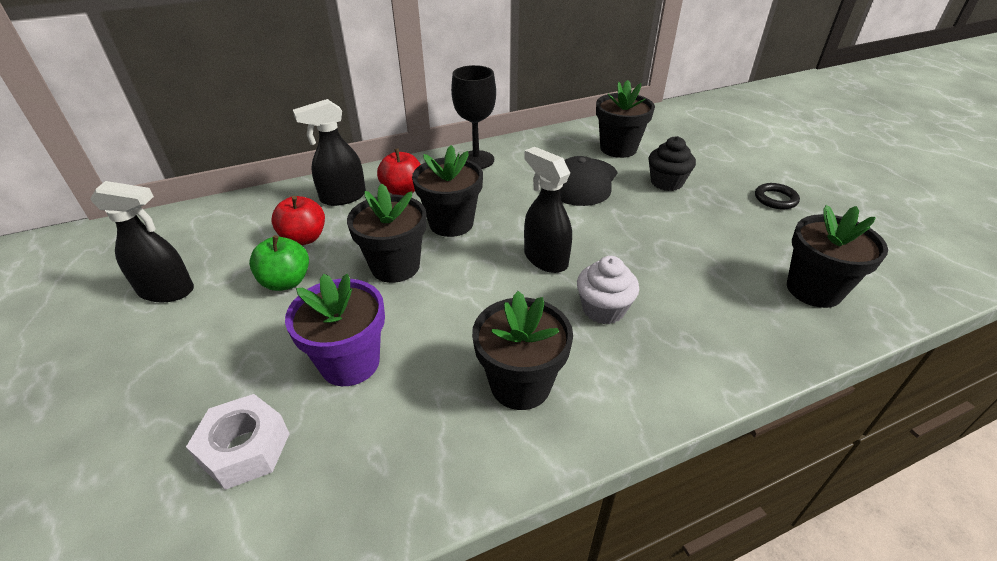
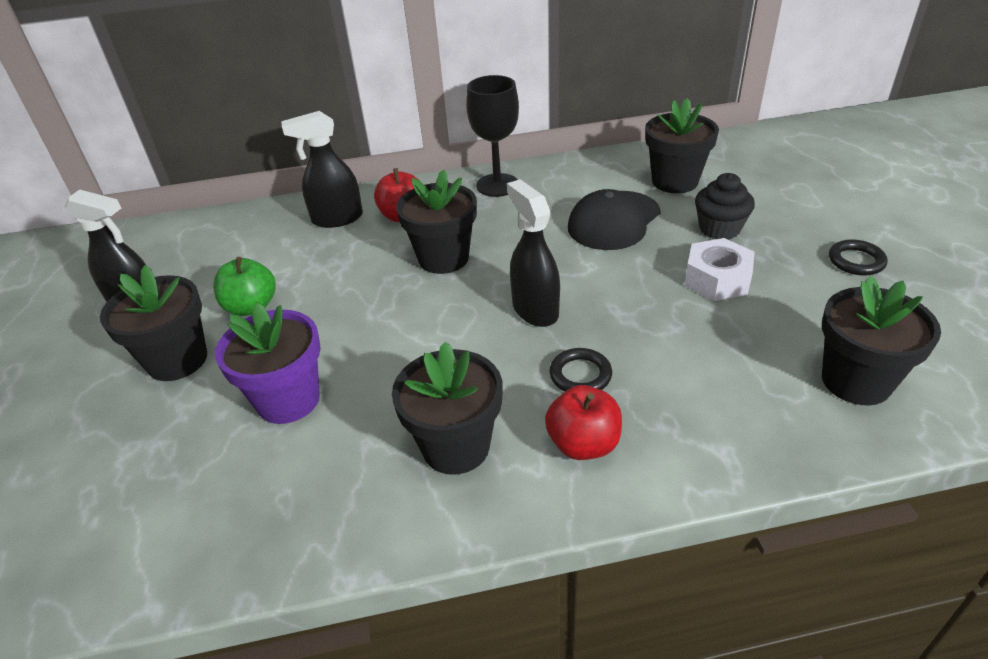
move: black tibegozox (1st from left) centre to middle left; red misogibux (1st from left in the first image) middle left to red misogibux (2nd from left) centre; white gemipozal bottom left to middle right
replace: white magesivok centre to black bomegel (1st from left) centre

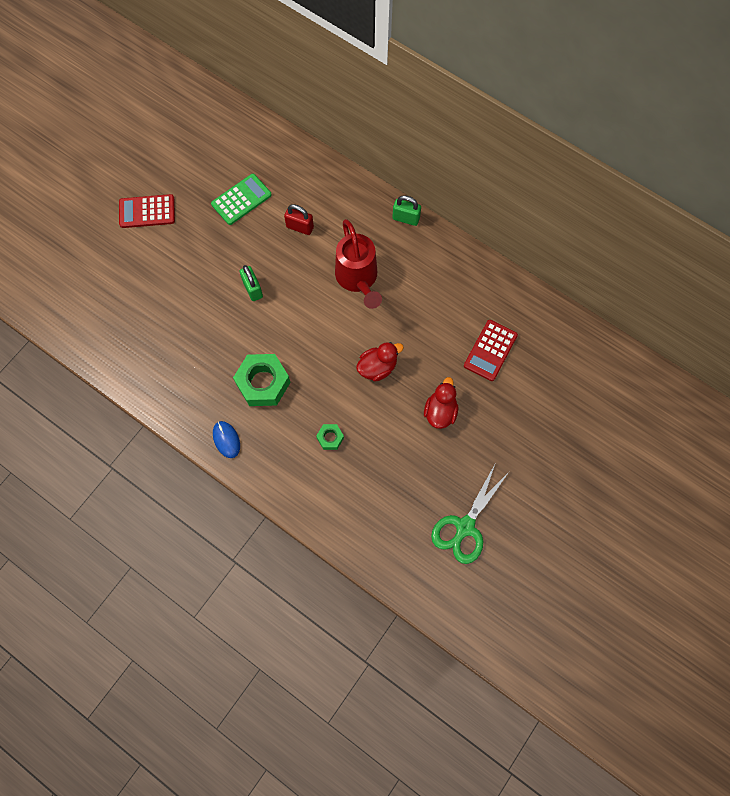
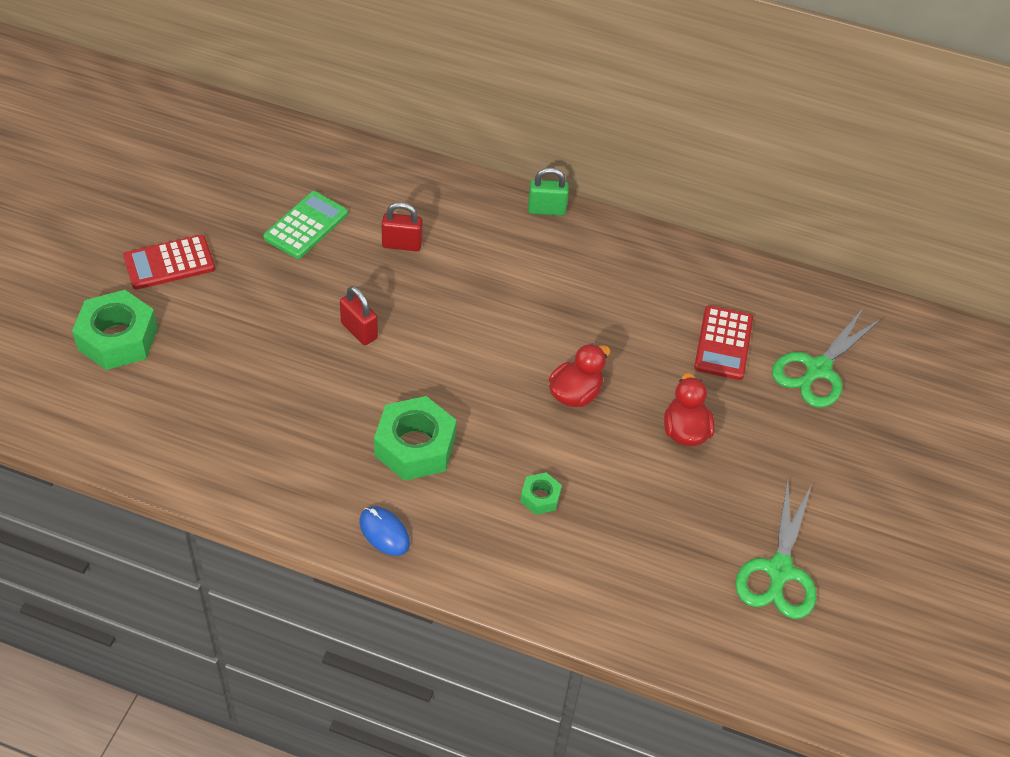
delete: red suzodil top centre
insert: green gemipozal (1st from left) middle left; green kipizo (2nd from left) middle right
recolor: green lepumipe (1st from left) centre to red lepumipe (1st from left) centre

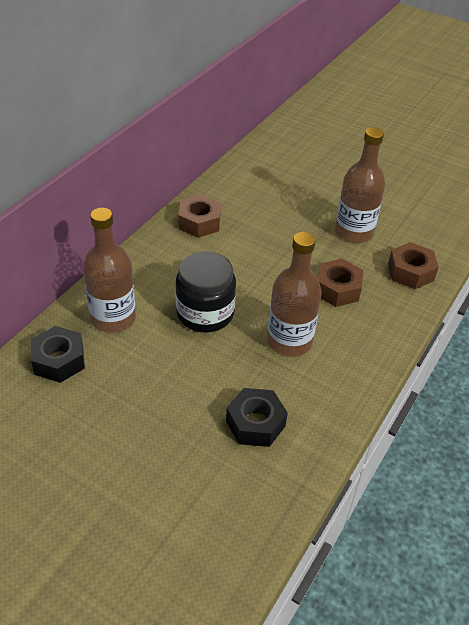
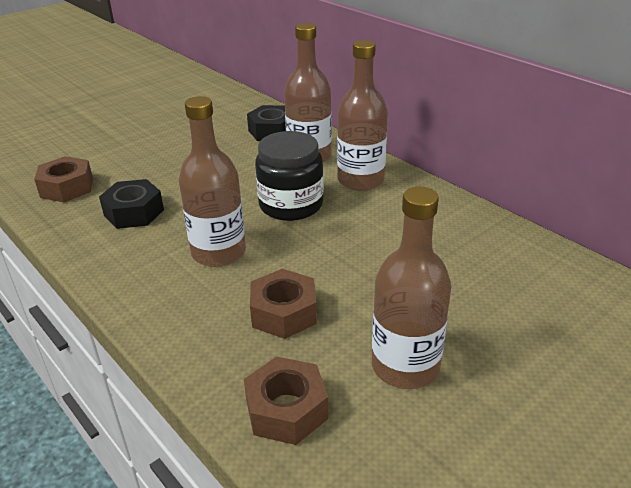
insert: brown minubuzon (3rd from left) top centre
move: brown gemipozal (1st from left) centre to middle left

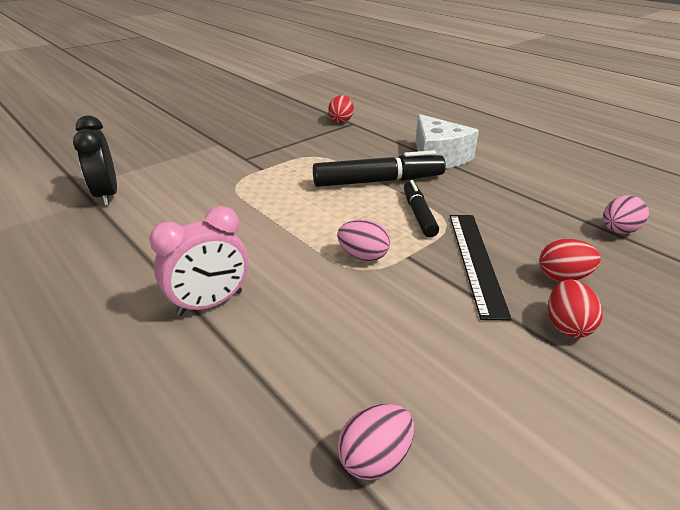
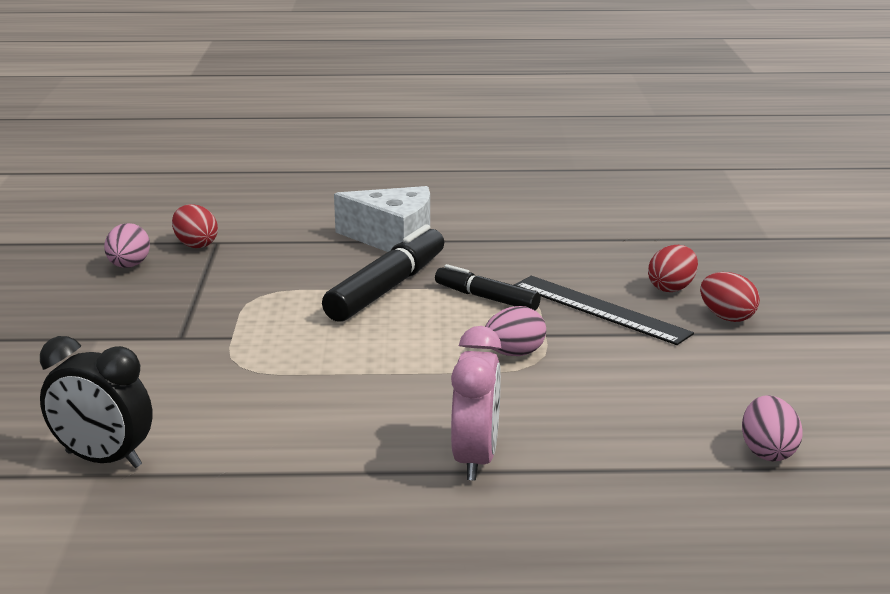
move: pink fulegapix (3rd from left in the first image) middle right to pink fulegapix (1st from left) middle left

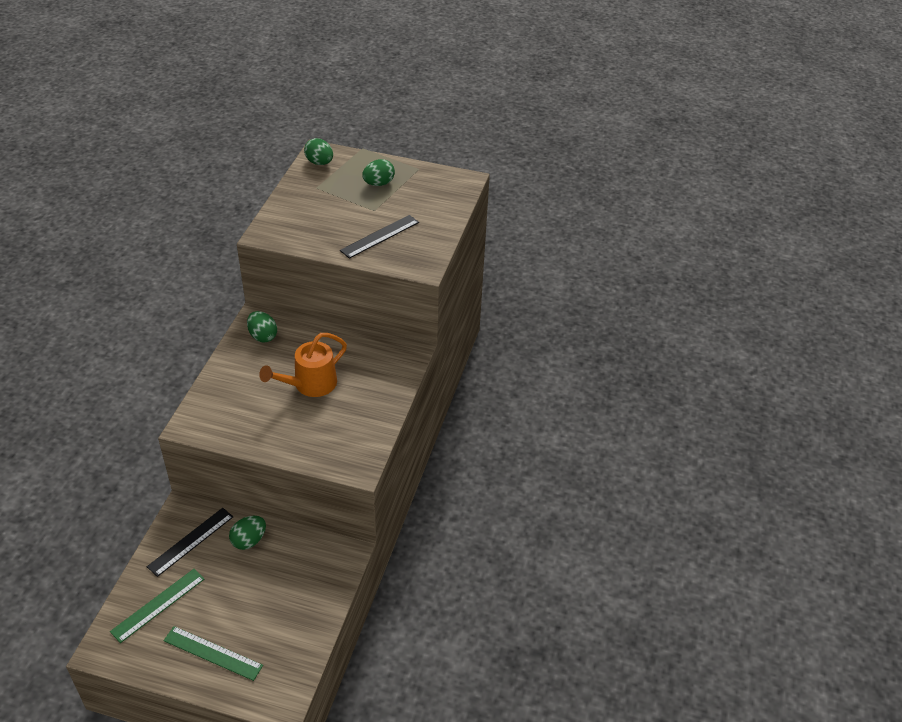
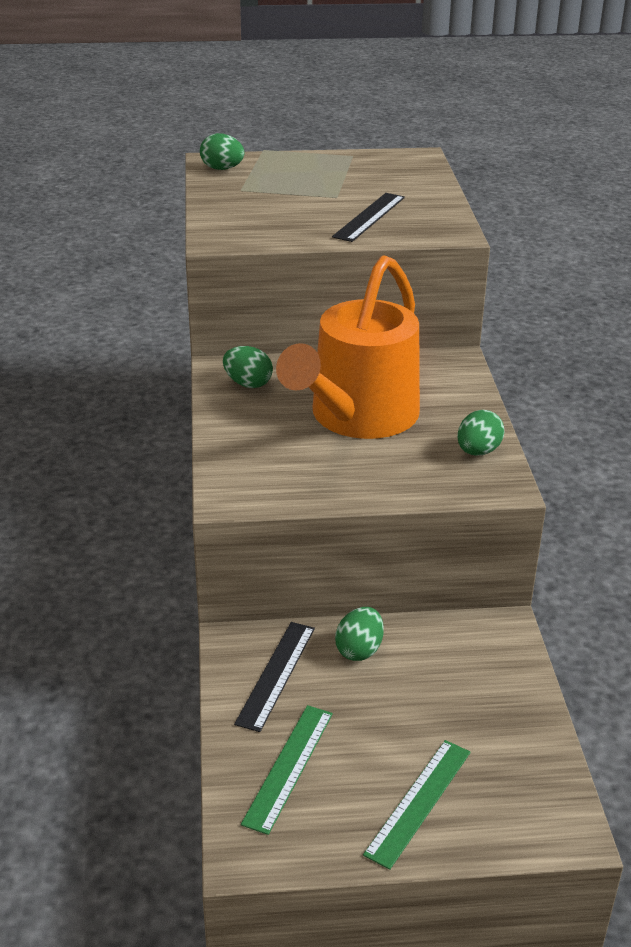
move: green fulegapix (4th from left) top centre to middle right
rotate: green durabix (2nd from left) bottom left = bottom centre 60 degrees counterclockwise
resize: orange suzodil centre = centre x1.75

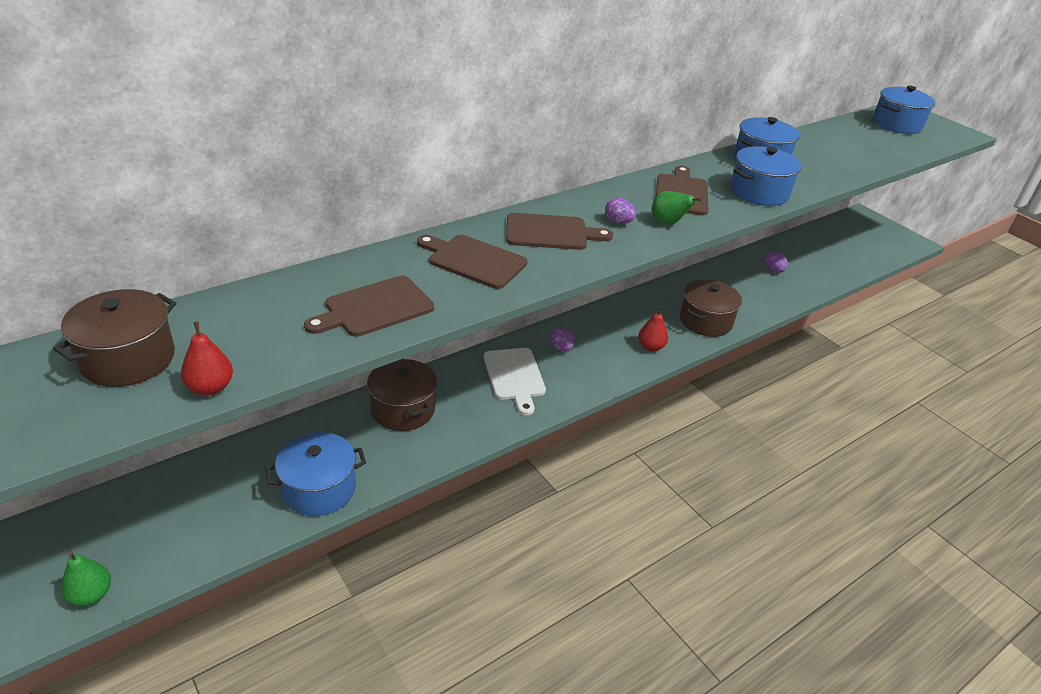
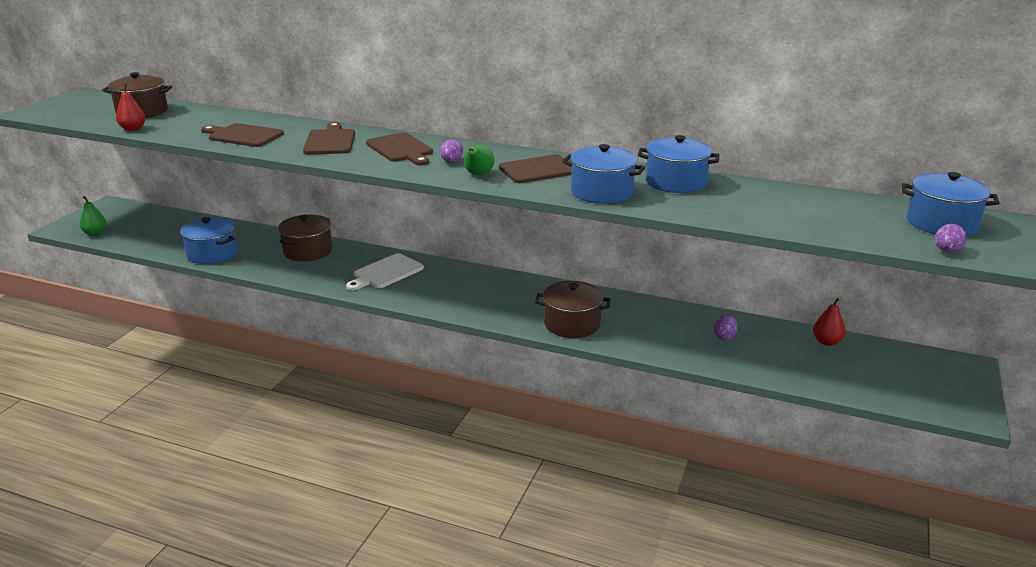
move: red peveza (2nd from left) centre to middle right; purple fulegapix (1st from left in the first image) centre to purple fulegapix (3rd from left) middle right

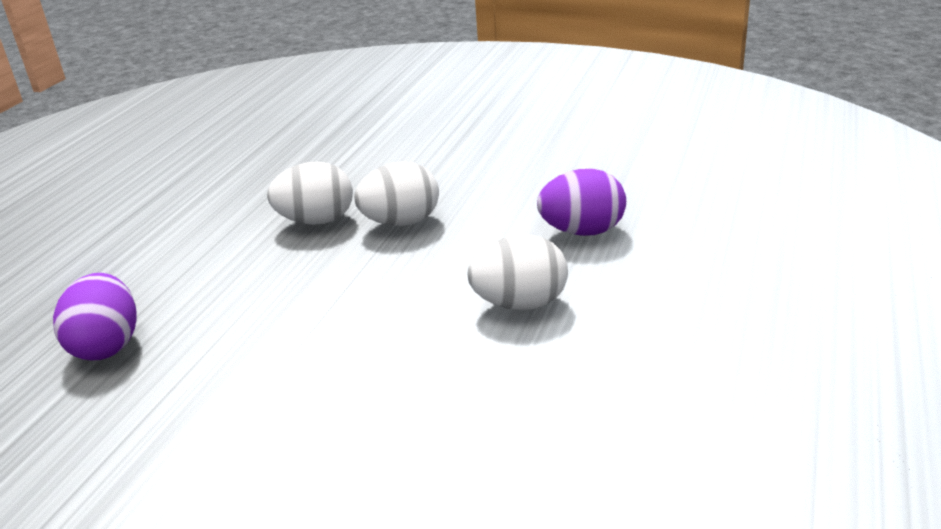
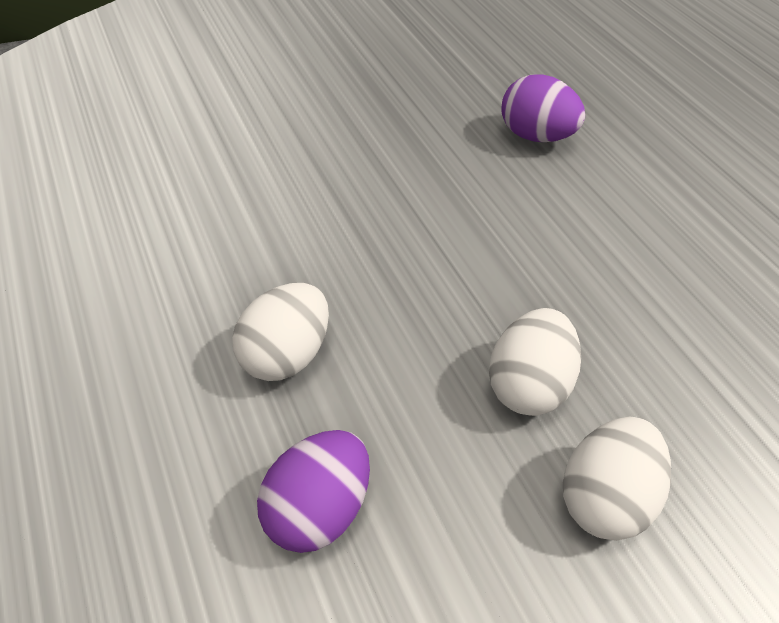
move: white fulegapix (1st from left in the first image) middle left to white fulegapix (3rd from left) bottom right

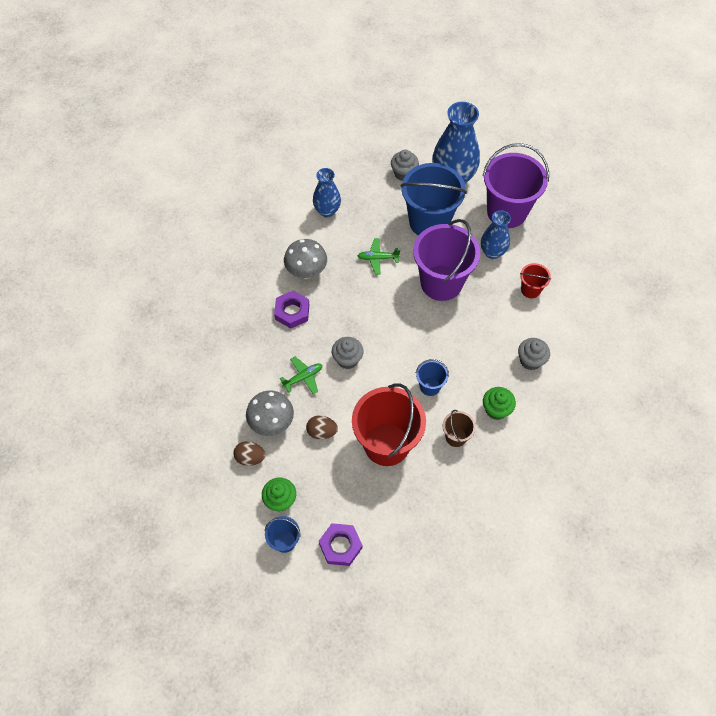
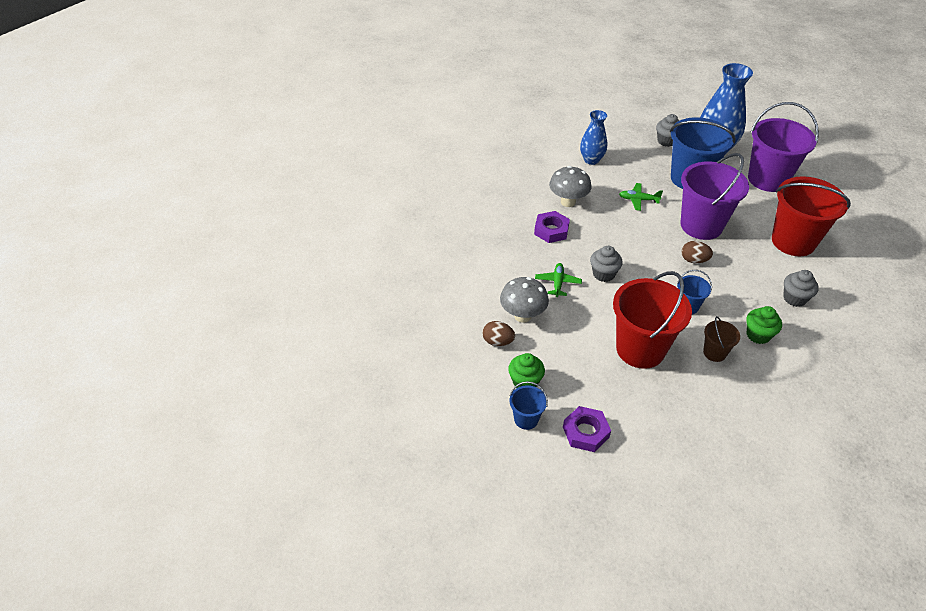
delete: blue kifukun (3rd from left) top right
move: brown fulegapix (2nd from left) centre to middle right
rotate: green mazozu (1st from left) centre = centre 60 degrees counterclockwise
resize: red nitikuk (2nd from left) middle right = middle right x2.15

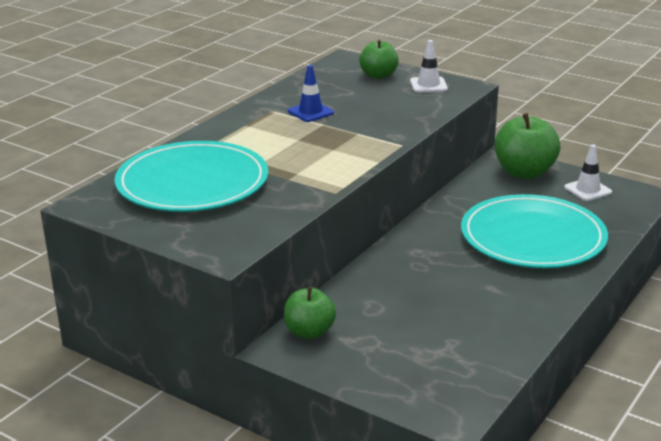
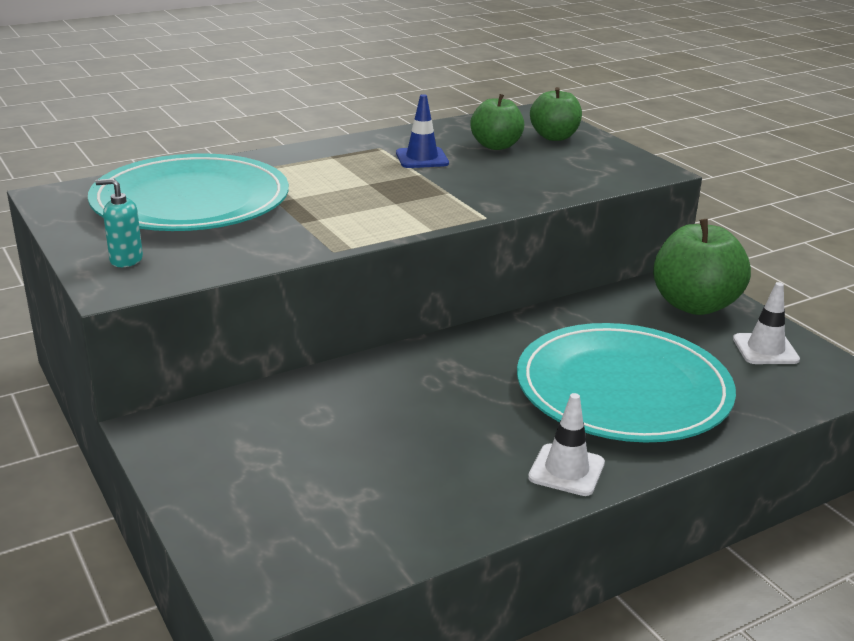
insert: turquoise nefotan middle left
move: green misogibux (1st from left) bottom centre to top centre; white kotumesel (1st from left) top centre to bottom centre

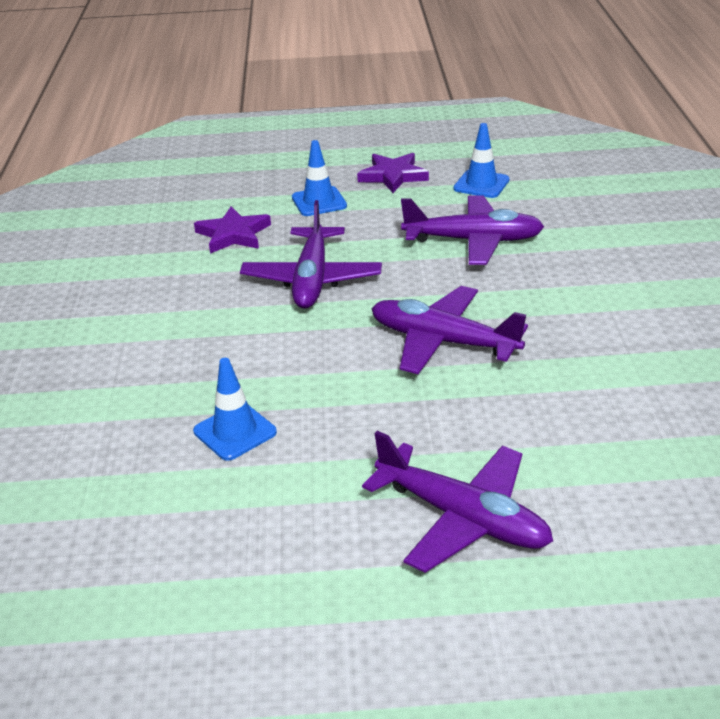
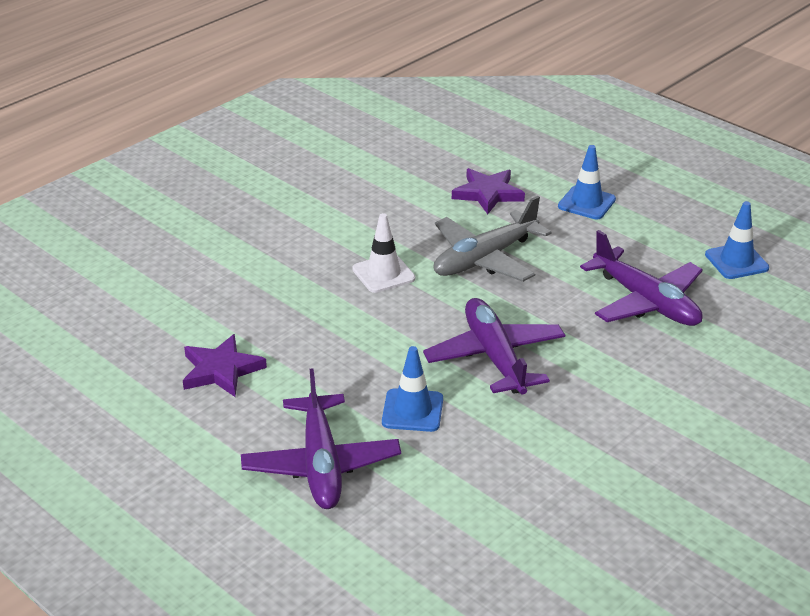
insert: white kotumesel centre
move: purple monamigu (2nd from left in the first image) top centre to purple monamigu (1st from left) middle left; blue kotumesel (1st from left) middle left to centre
recolor: purple mazozu (1st from left) centre to grey mazozu centre

